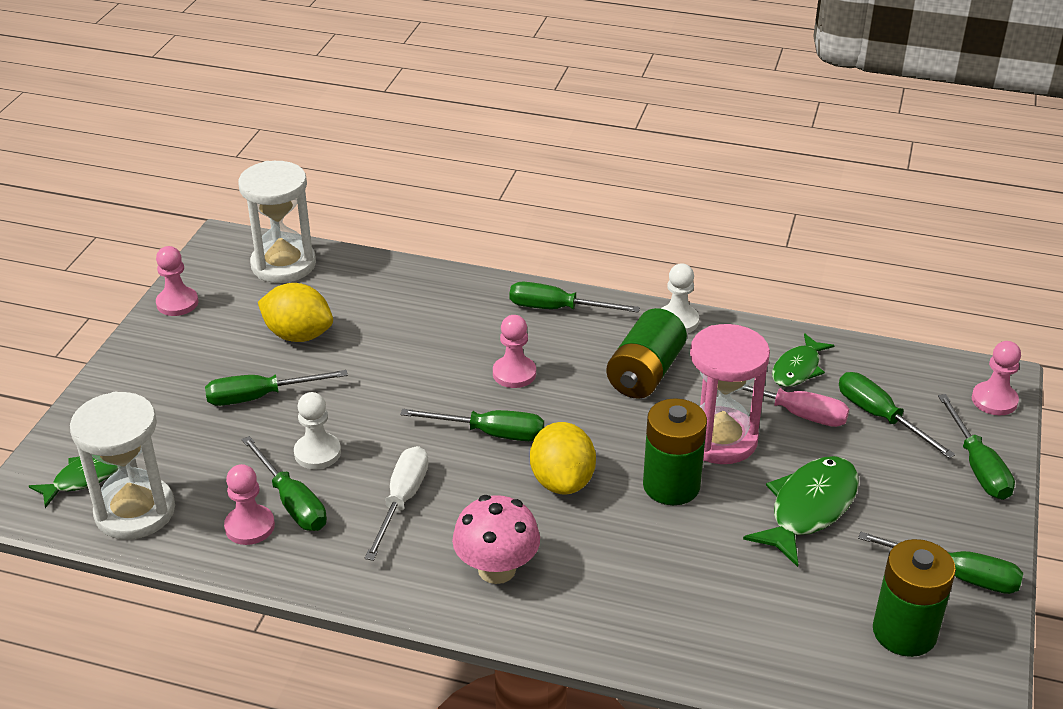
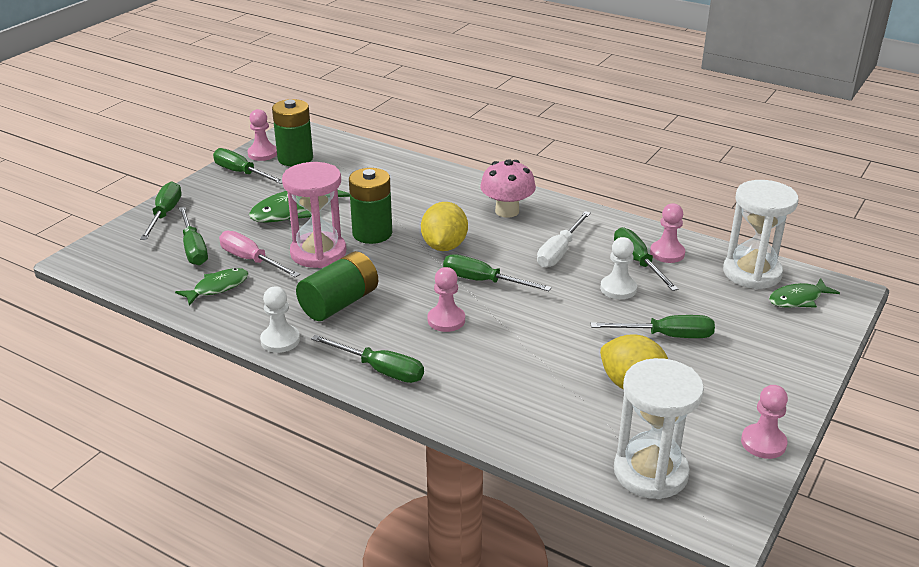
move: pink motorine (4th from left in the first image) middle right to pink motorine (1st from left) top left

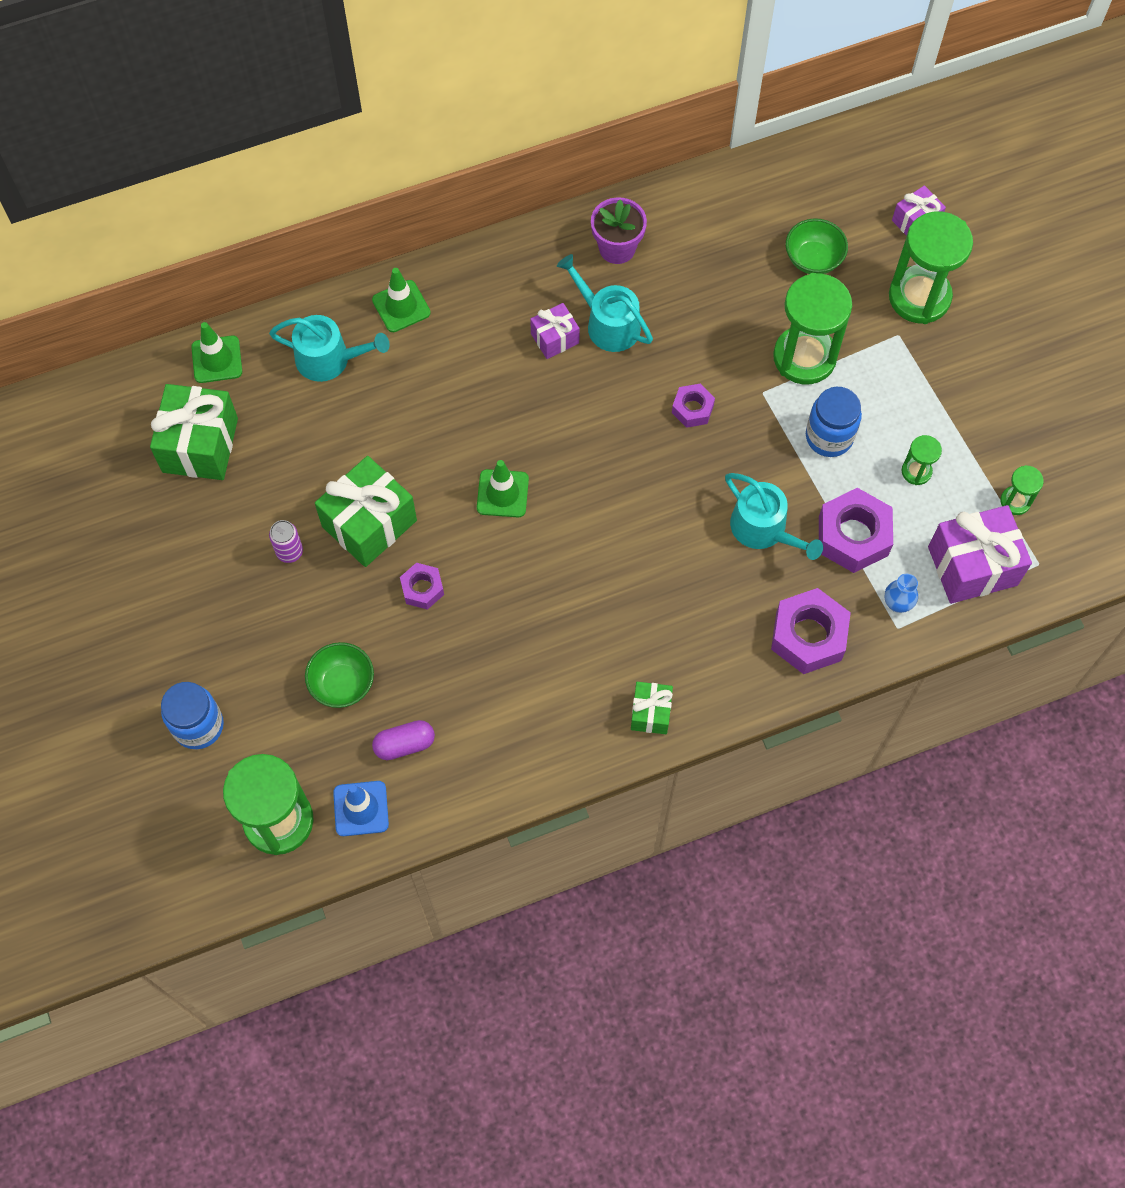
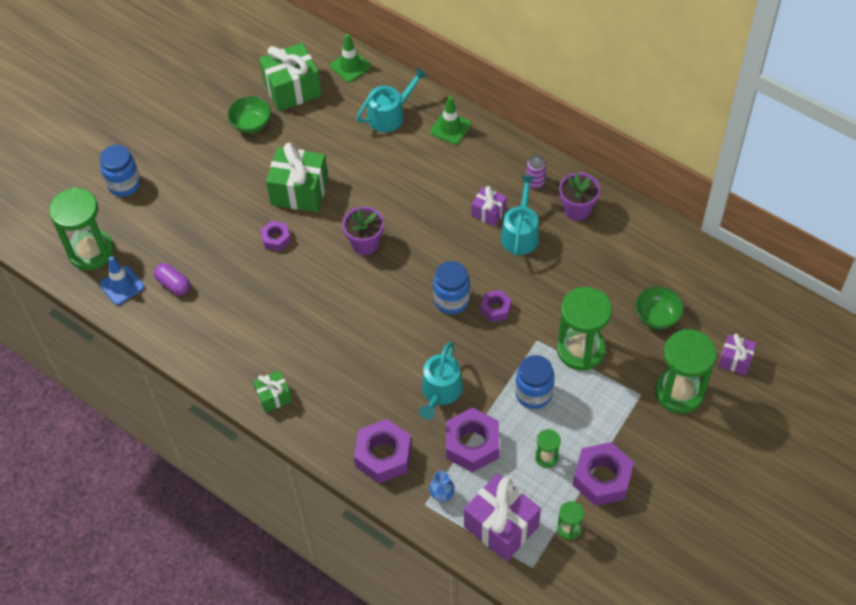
insert: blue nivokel (2nd from left) centre; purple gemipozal (5th from left) bottom right
move: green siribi (1st from left) middle left to top left; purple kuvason middle left to top centre
replace: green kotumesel (3rd from left) centre to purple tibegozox (1st from left) centre
rotate: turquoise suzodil (1st from left) top left = top centre 105 degrees counterclockwise

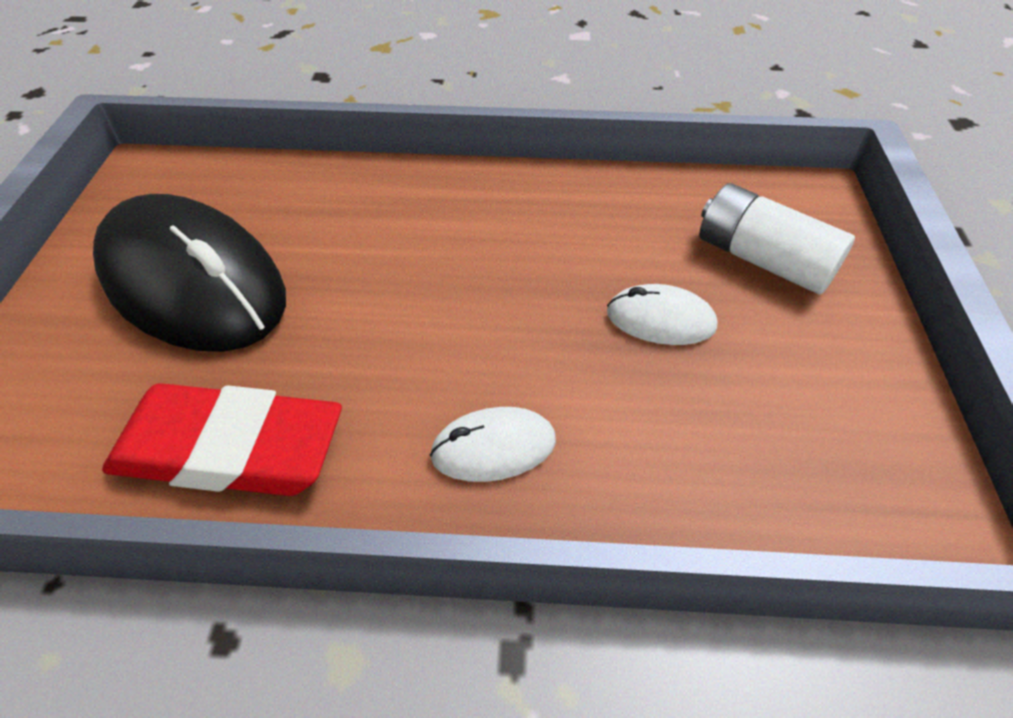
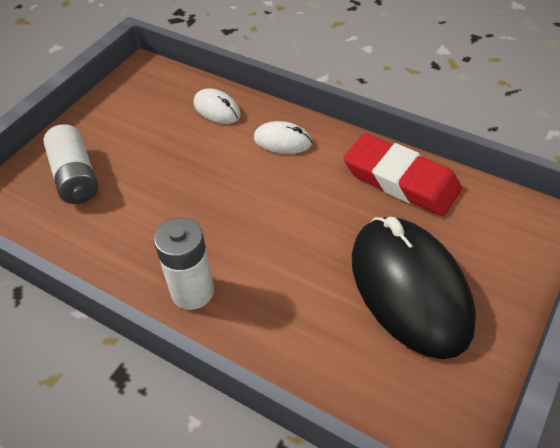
insert: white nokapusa (2nd from left) middle left
move: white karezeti (2nd from left in the first image) centre to white karezeti (1st from left) top centre

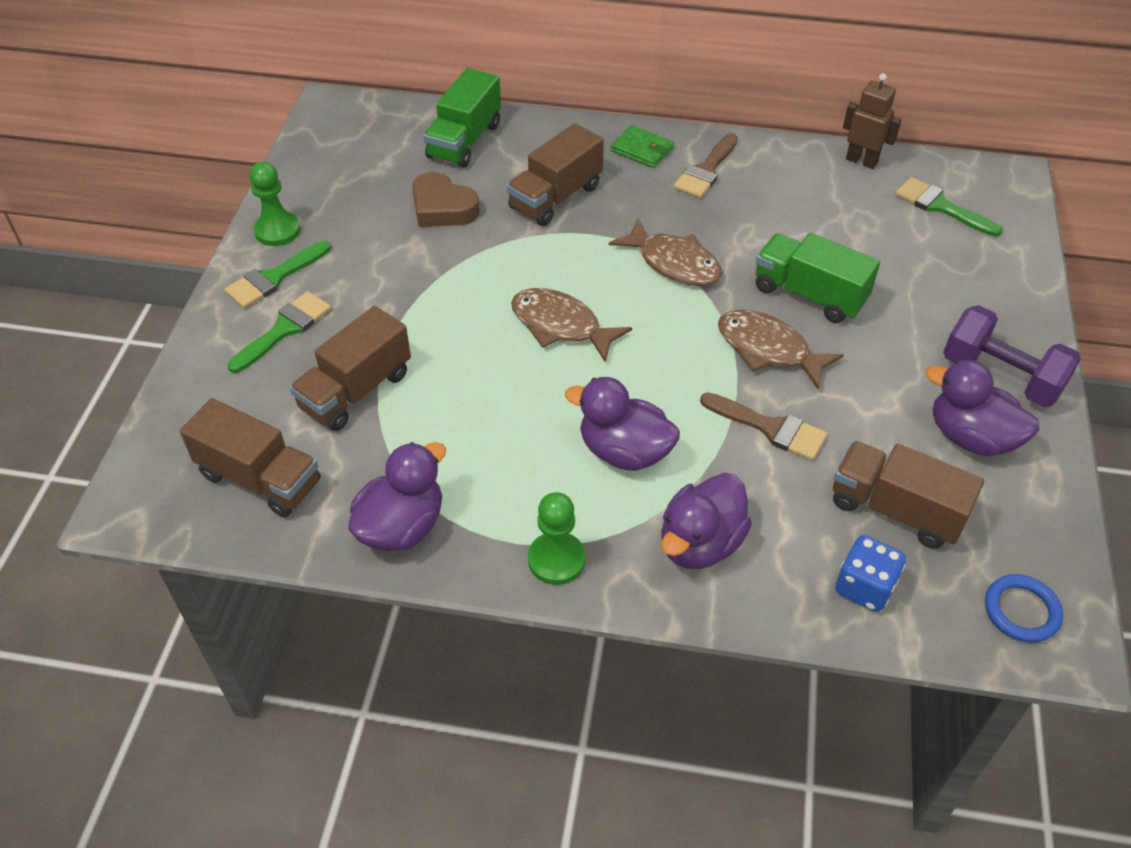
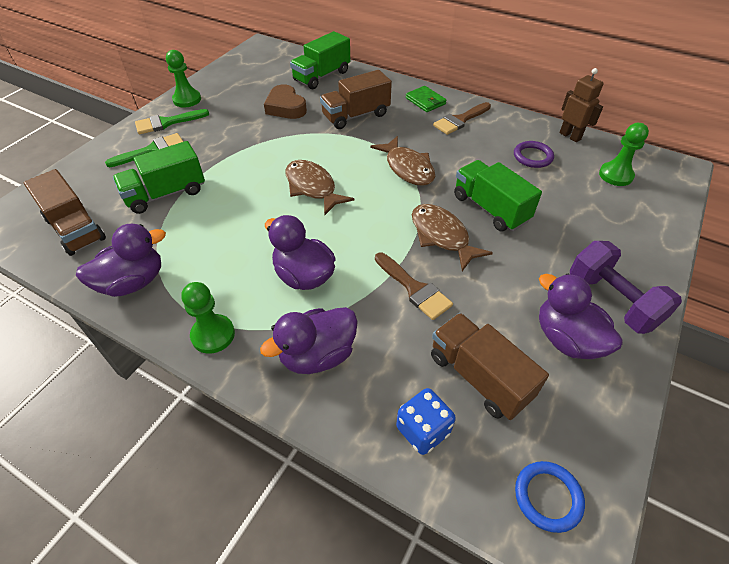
insert: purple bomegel top right
replace: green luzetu (3rd from left) top right to green motorine (3rd from left) top right
recolor: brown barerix (2nd from left) middle left to green barerix (1st from left) top left

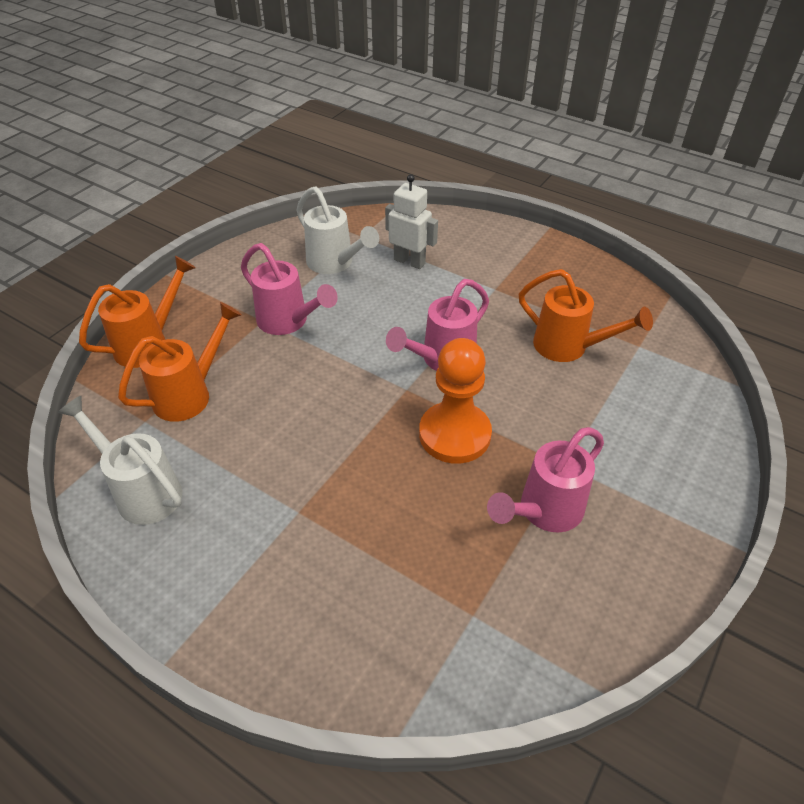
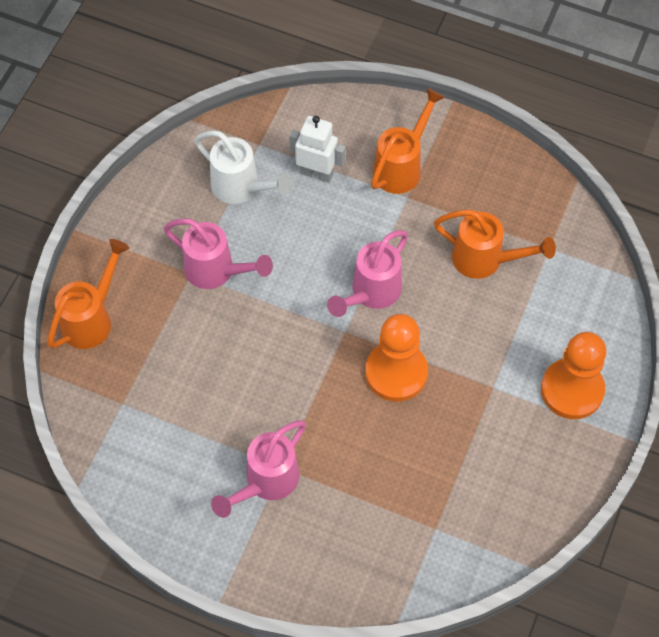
delete: white suzodil (1st from left) middle left
insert: orange motorine (2nd from left) middle right
move: pink suzodil (3rd from left in the first image) middle right to pink suzodil (2nd from left) bottom centre; orange suzodil (2nd from left) middle left to top centre

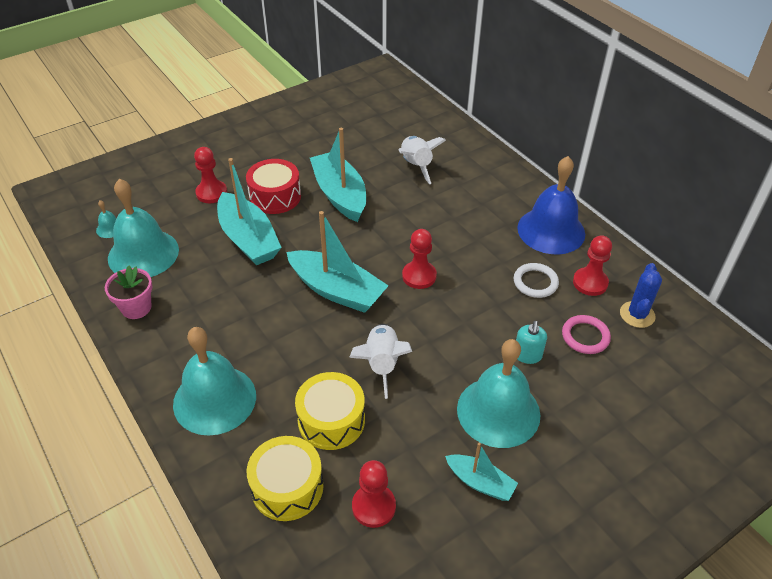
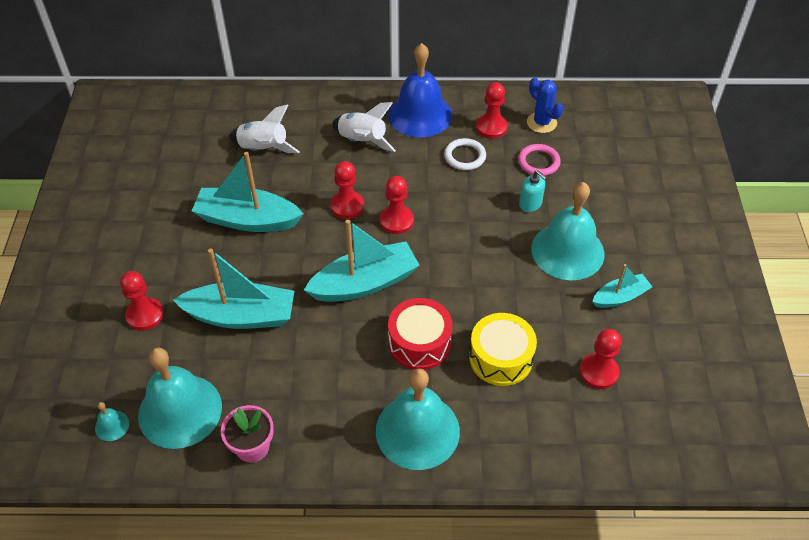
delete: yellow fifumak (1st from left) bottom centre
insert: red motorine (2nd from left) centre
move: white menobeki (1st from left in the first image) centre to white menobeki (2nd from left) top centre; red fifumak top centre to centre

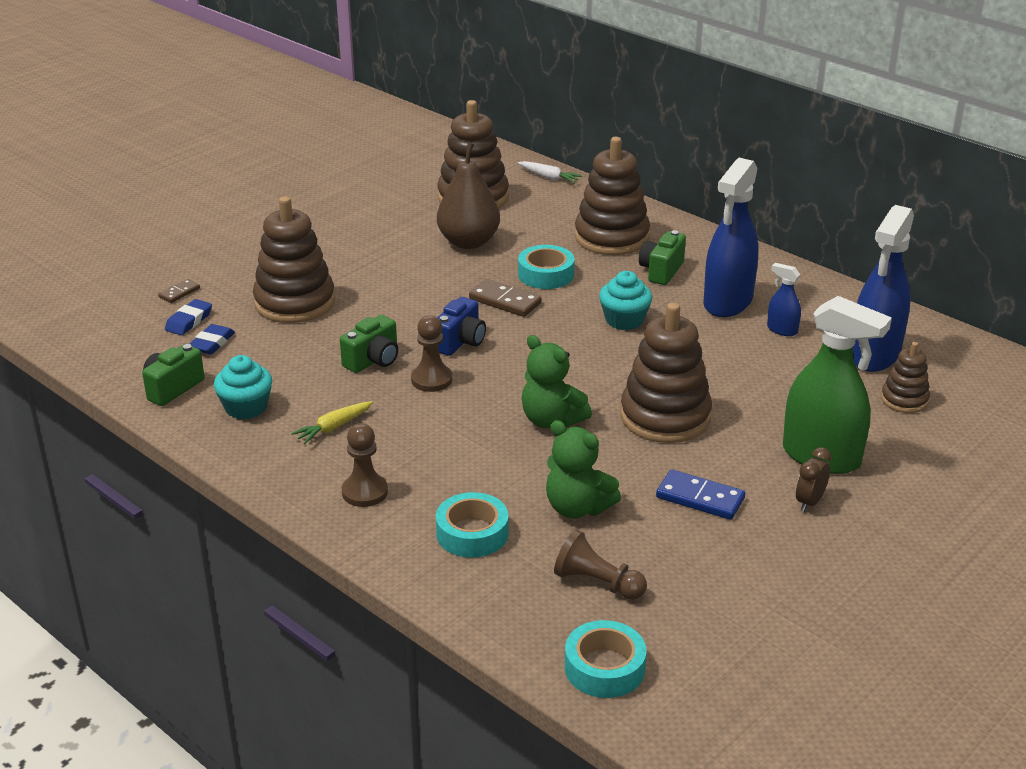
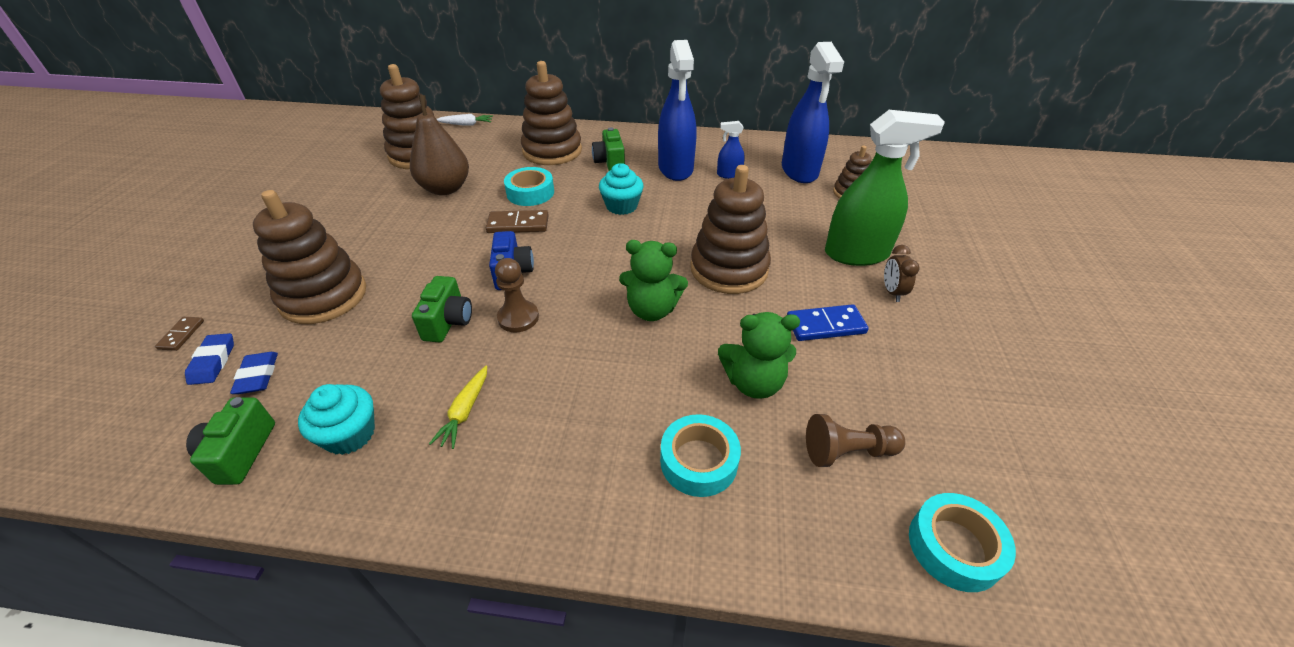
delete: brown motorine (1st from left) centre

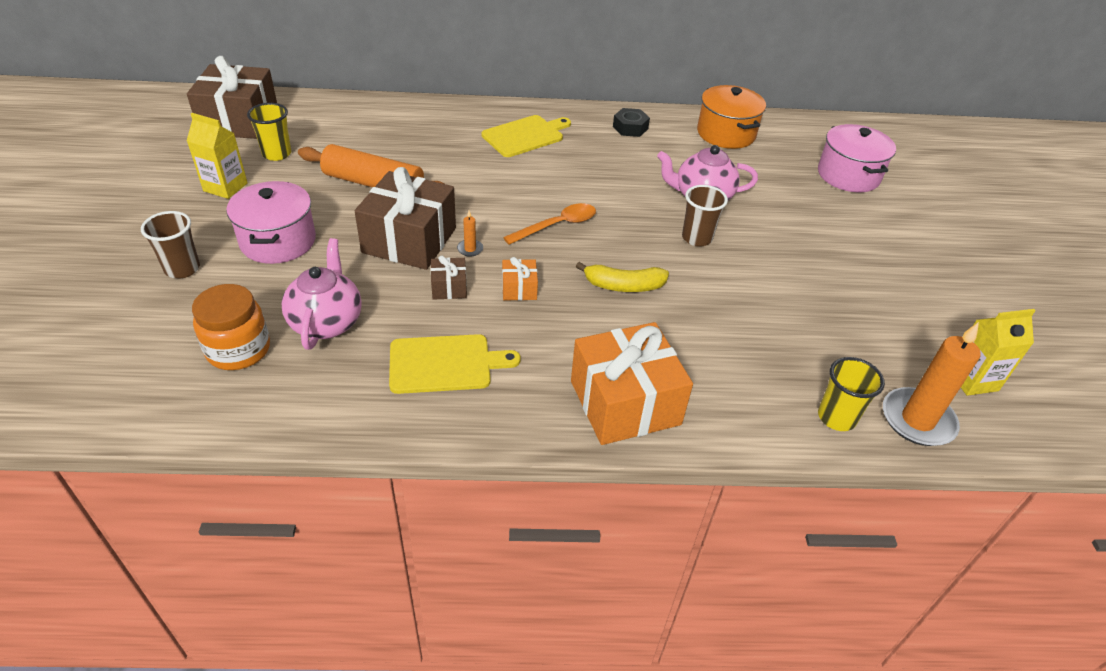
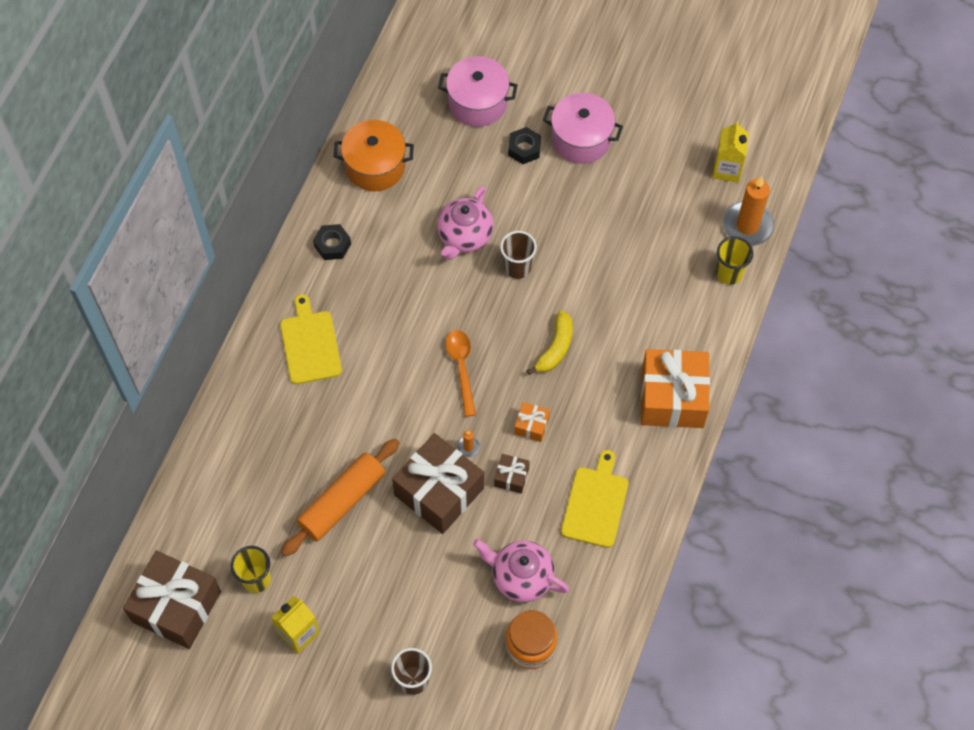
insert: black gemipozal (2nd from left) top centre
move: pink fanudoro (1st from left in the first image) top left to pink fanudoro (2nd from left) top centre

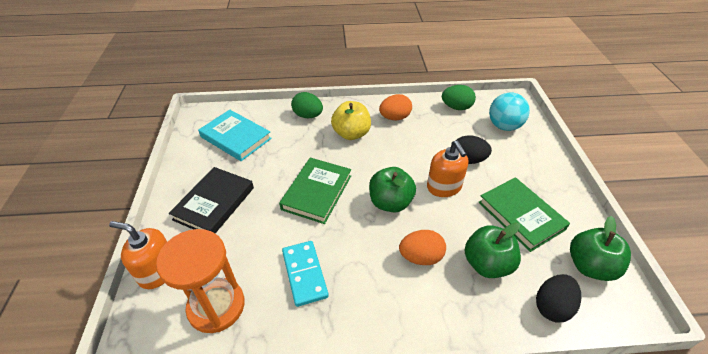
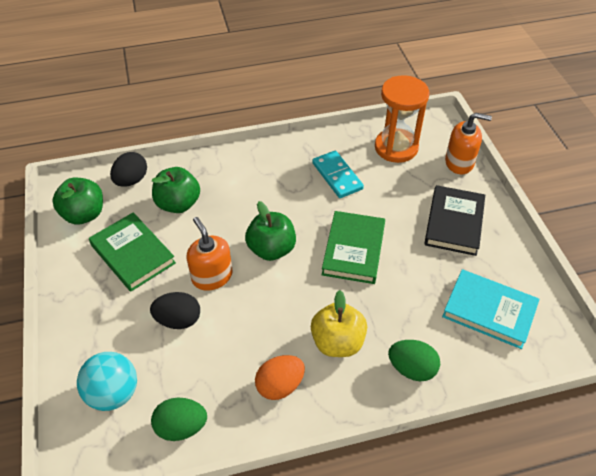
delete: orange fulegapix (2nd from left) bottom centre

